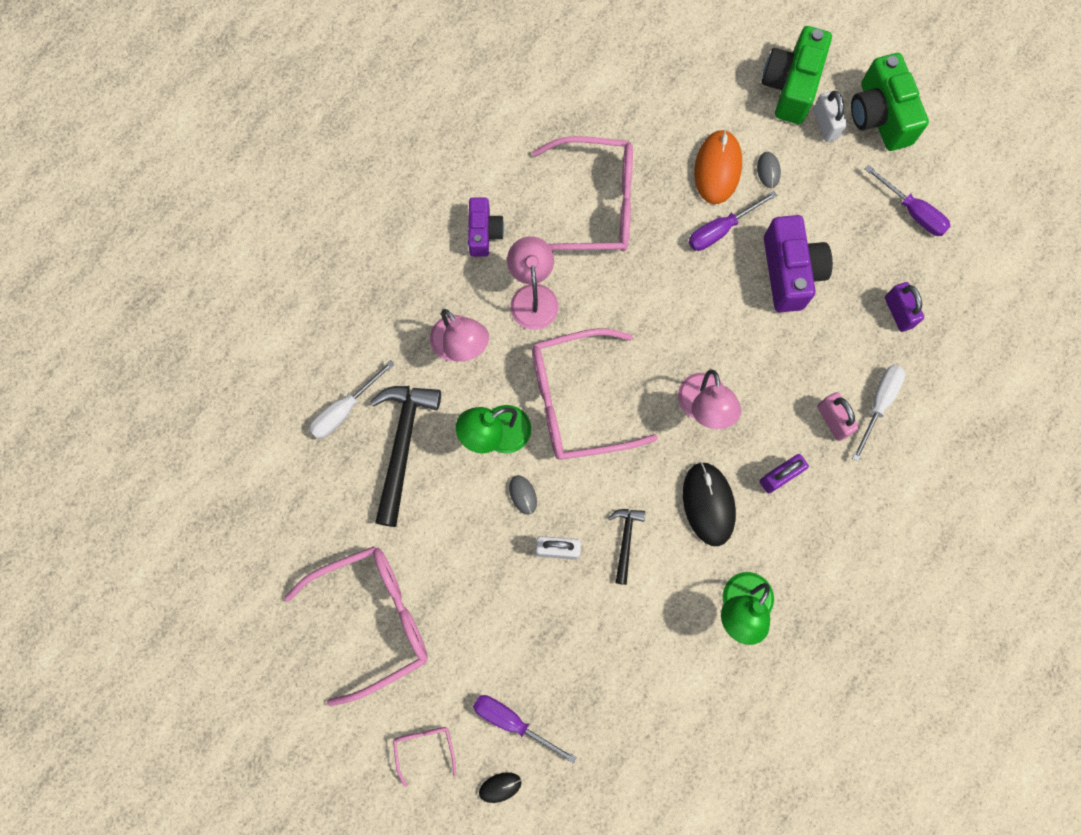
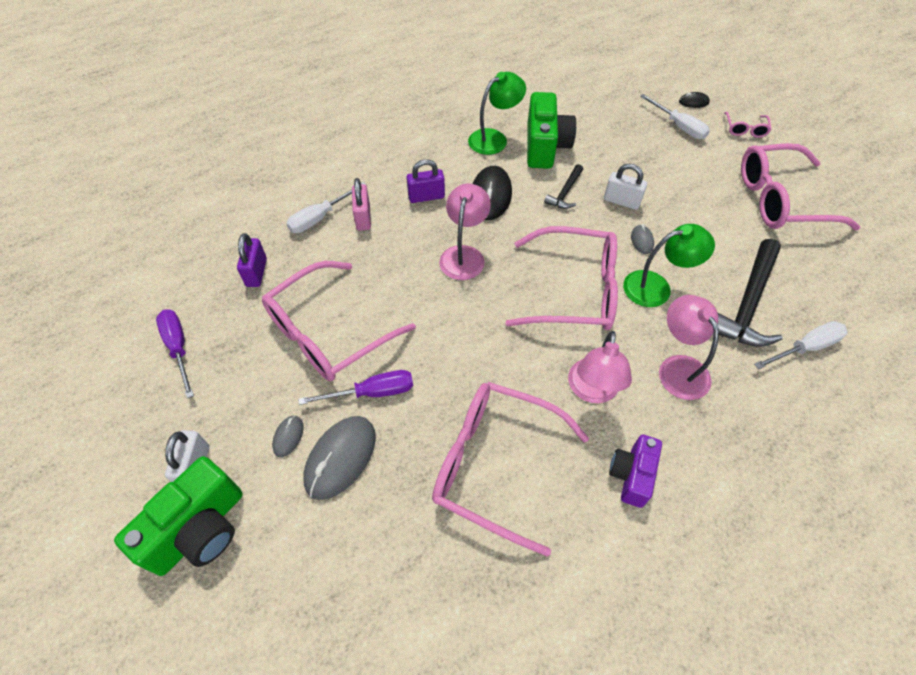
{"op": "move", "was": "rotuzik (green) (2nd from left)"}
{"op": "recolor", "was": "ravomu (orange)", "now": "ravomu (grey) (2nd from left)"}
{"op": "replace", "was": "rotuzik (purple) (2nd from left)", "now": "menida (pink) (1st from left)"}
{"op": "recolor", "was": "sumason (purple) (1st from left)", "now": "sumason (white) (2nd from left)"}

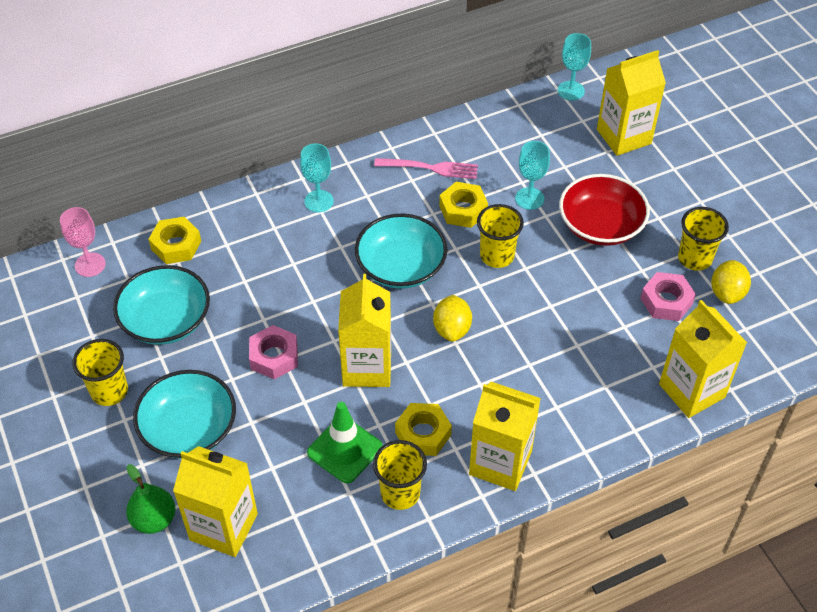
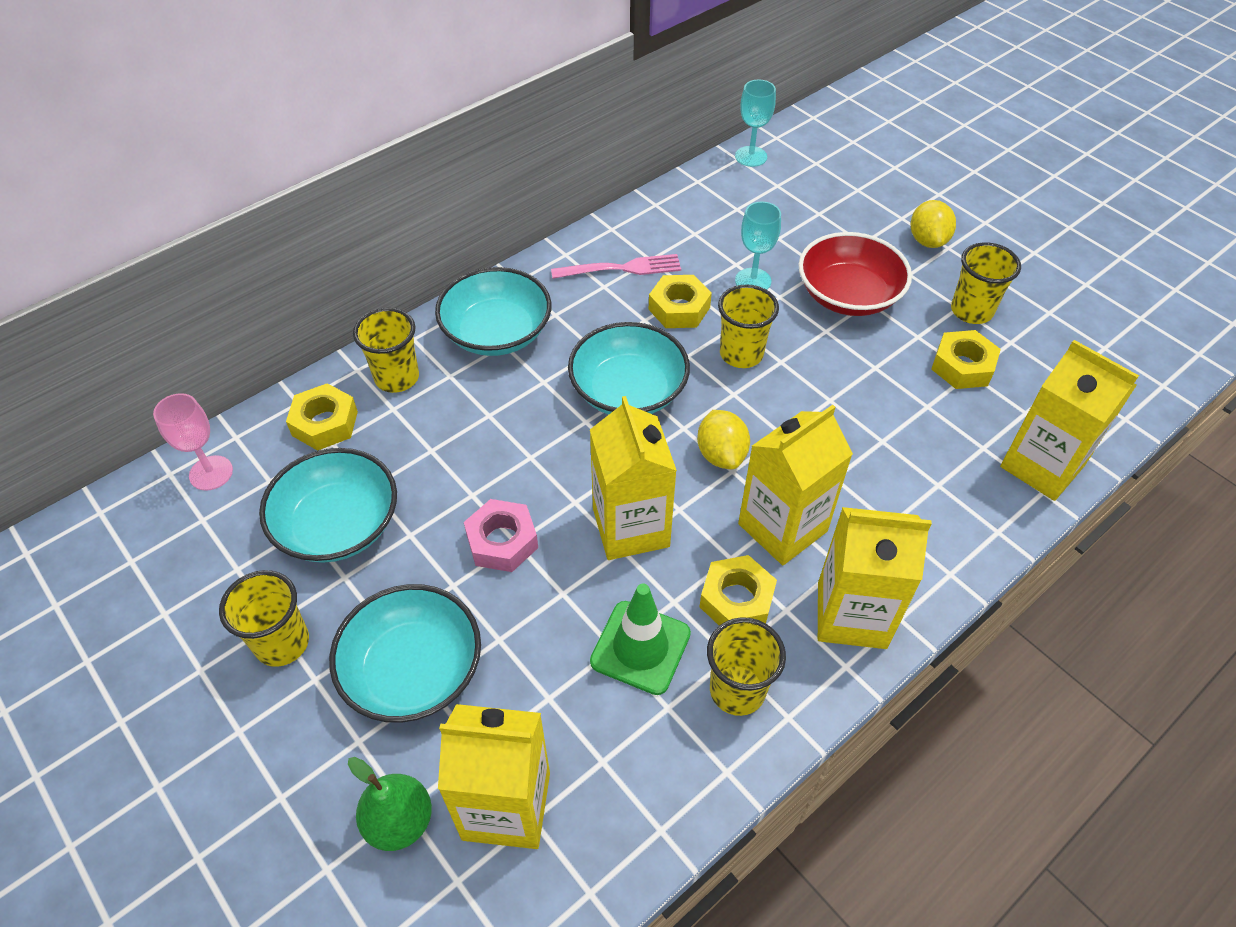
{"op": "move", "was": "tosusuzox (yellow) (4th from left in the first image)", "now": "tosusuzox (yellow) (3rd from left)"}
{"op": "replace", "was": "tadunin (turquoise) (1st from left)", "now": "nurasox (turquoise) (3rd from left)"}
{"op": "move", "was": "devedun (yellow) (2nd from left)"}
{"op": "recolor", "was": "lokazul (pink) (2nd from left)", "now": "lokazul (yellow) (4th from left)"}
{"op": "insert", "now": "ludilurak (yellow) (2nd from left)"}

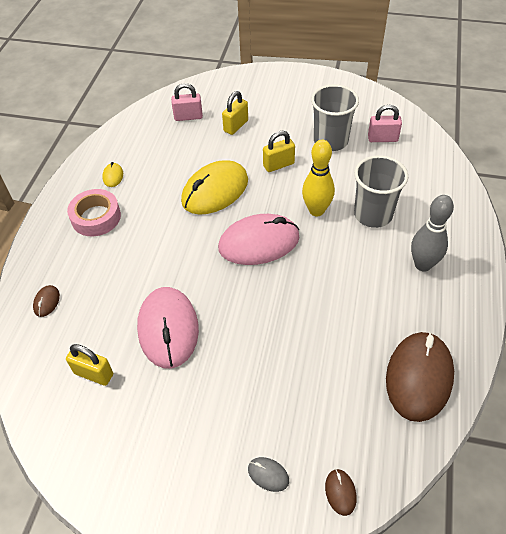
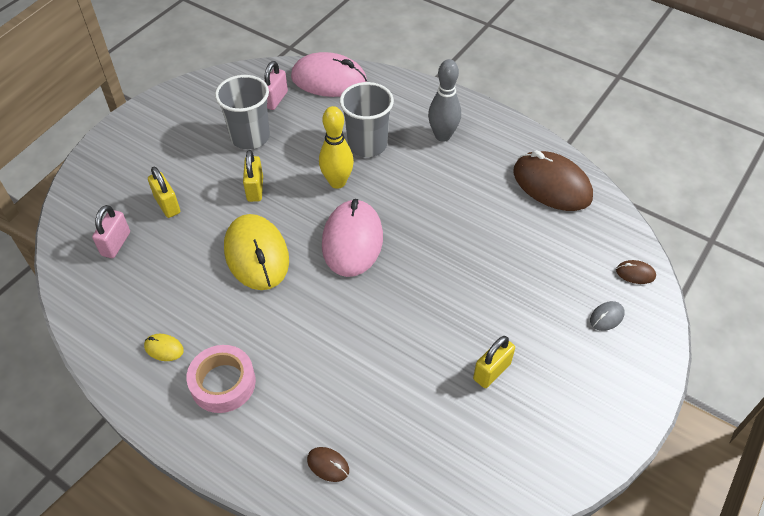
{"op": "move", "was": "ravomu (pink) (1st from left)"}
{"op": "move", "was": "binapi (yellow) (1st from left in the first image)", "now": "binapi (yellow) (3rd from left)"}

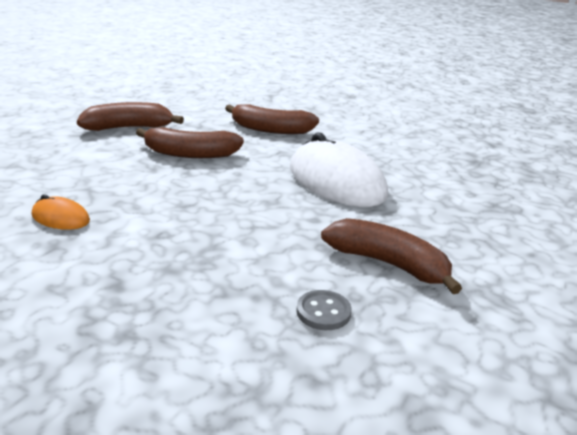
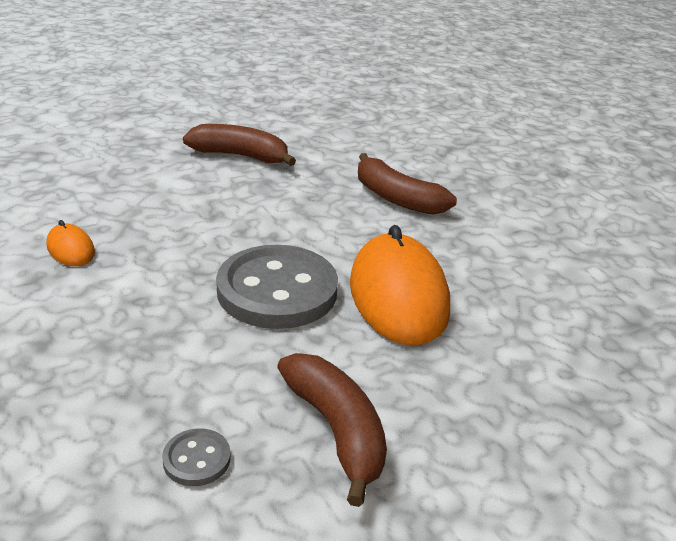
{"op": "delete", "was": "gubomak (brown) (2nd from left)"}
{"op": "recolor", "was": "ravomu (white)", "now": "ravomu (orange) (2nd from left)"}
{"op": "insert", "now": "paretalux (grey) (2nd from left)"}

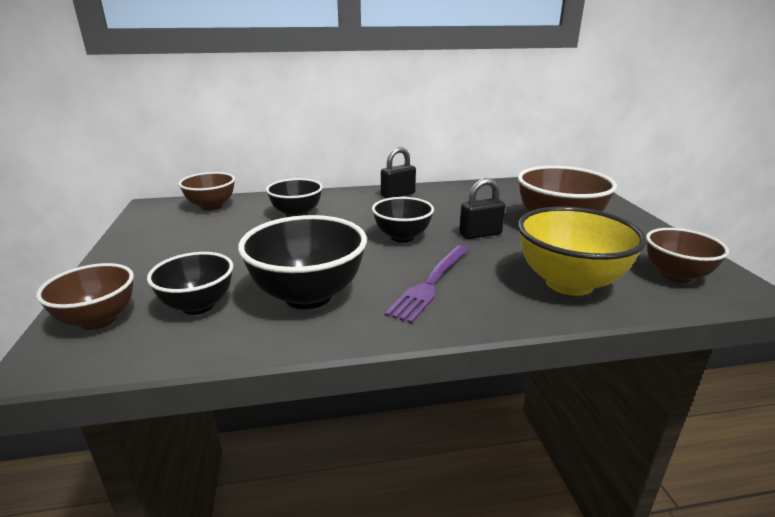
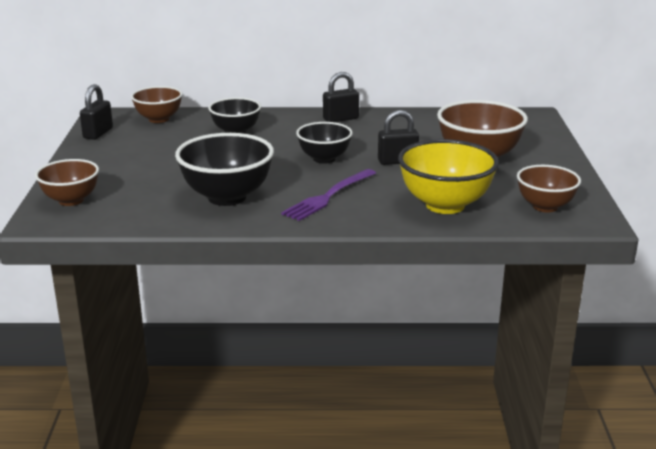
{"op": "delete", "was": "nurasox (black) (1st from left)"}
{"op": "insert", "now": "binapi (black) (1st from left)"}

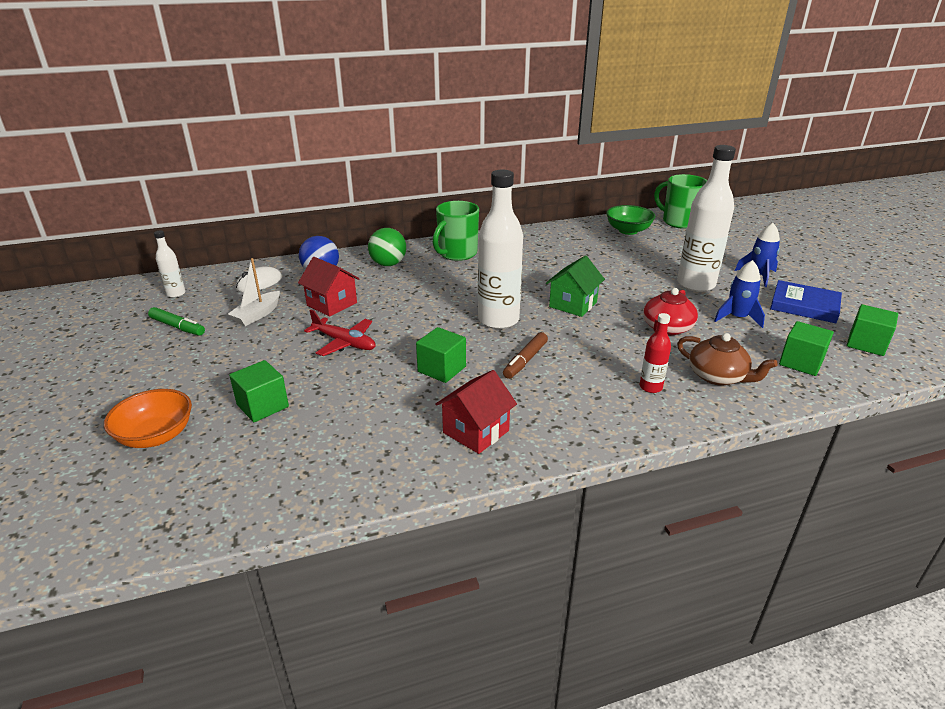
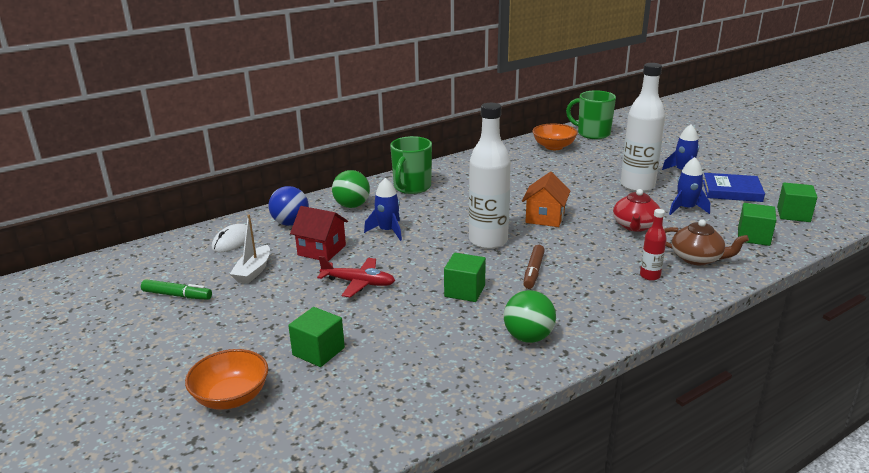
{"op": "recolor", "was": "nurasox (green)", "now": "nurasox (orange) (2nd from left)"}
{"op": "delete", "was": "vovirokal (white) (1st from left)"}
{"op": "recolor", "was": "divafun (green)", "now": "divafun (orange)"}
{"op": "replace", "was": "divafun (red) (2nd from left)", "now": "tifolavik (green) (2nd from left)"}
{"op": "insert", "now": "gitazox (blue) (1st from left)"}

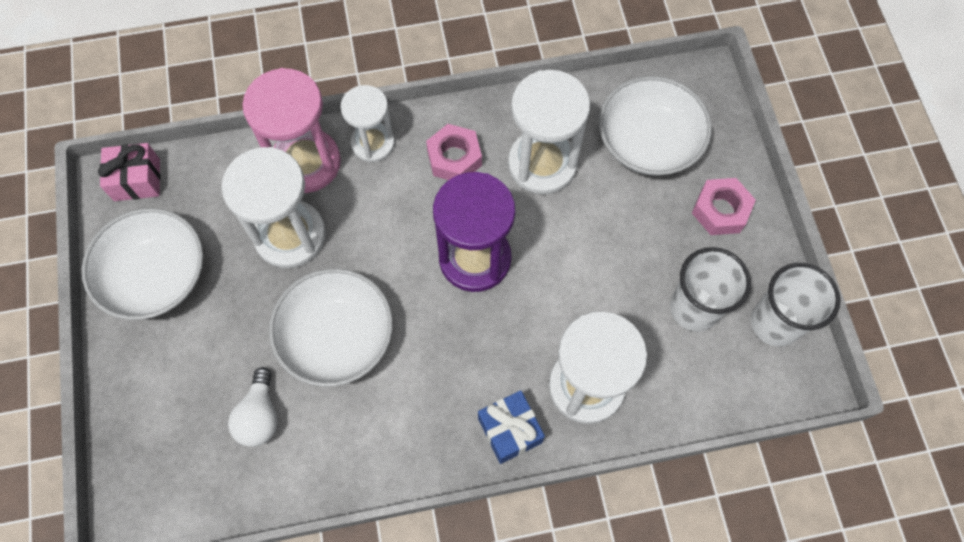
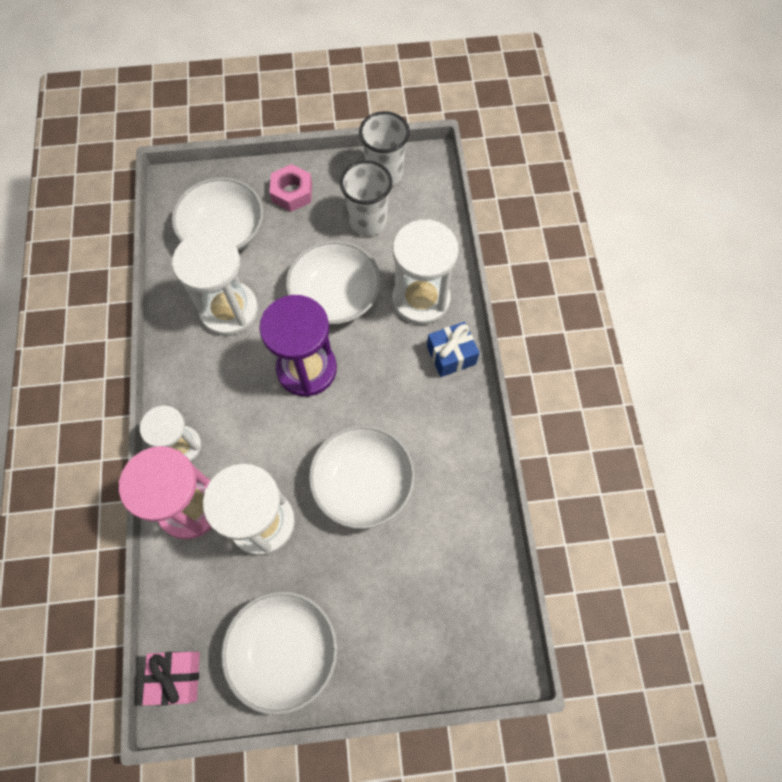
{"op": "delete", "was": "lokazul (pink) (1st from left)"}
{"op": "delete", "was": "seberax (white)"}
{"op": "insert", "now": "nurasox (white) (3rd from left)"}

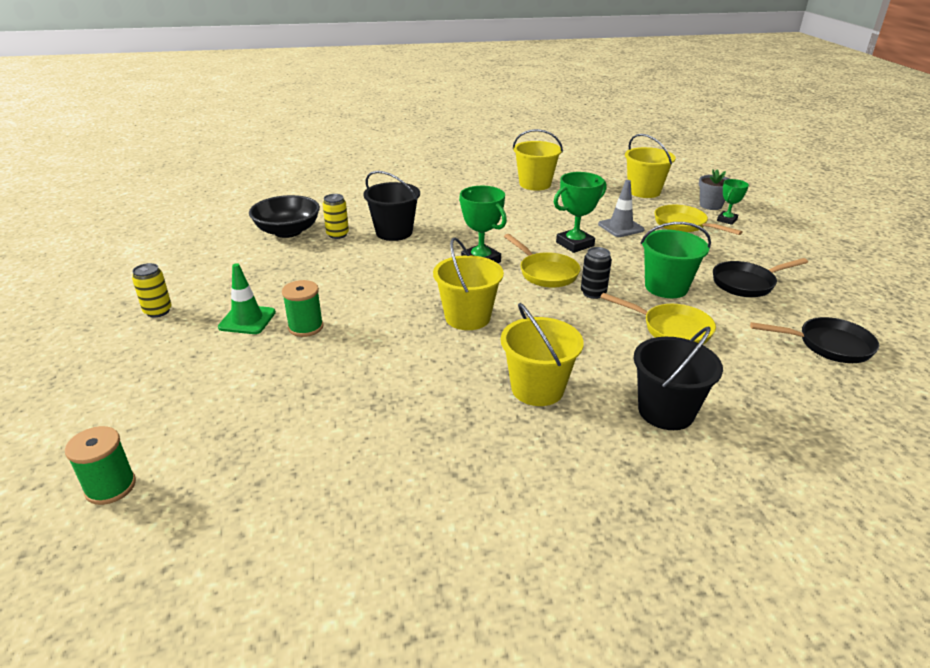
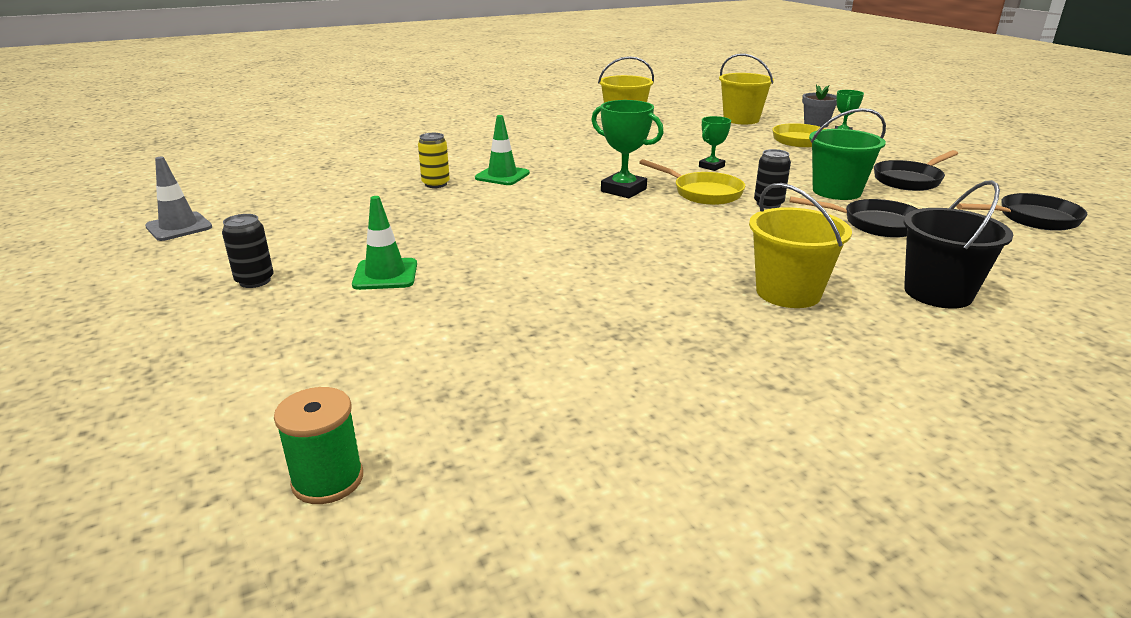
{"op": "replace", "was": "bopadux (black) (1st from left)", "now": "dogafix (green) (2nd from left)"}
{"op": "resize", "was": "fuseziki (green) (2nd from left)", "ratio": 0.61}
{"op": "move", "was": "dogafix (grey)"}
{"op": "delete", "was": "nurasox (black)"}
{"op": "delete", "was": "bopadux (yellow) (1st from left)"}
{"op": "recolor", "was": "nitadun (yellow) (1st from left)", "now": "nitadun (black) (1st from left)"}
{"op": "delete", "was": "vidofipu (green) (2nd from left)"}
{"op": "recolor", "was": "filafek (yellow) (2nd from left)", "now": "filafek (black) (1st from left)"}

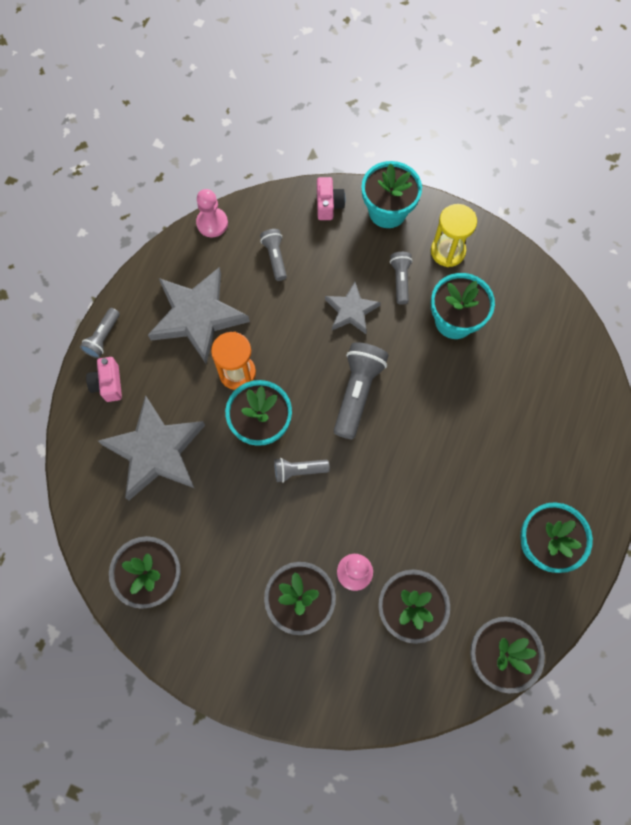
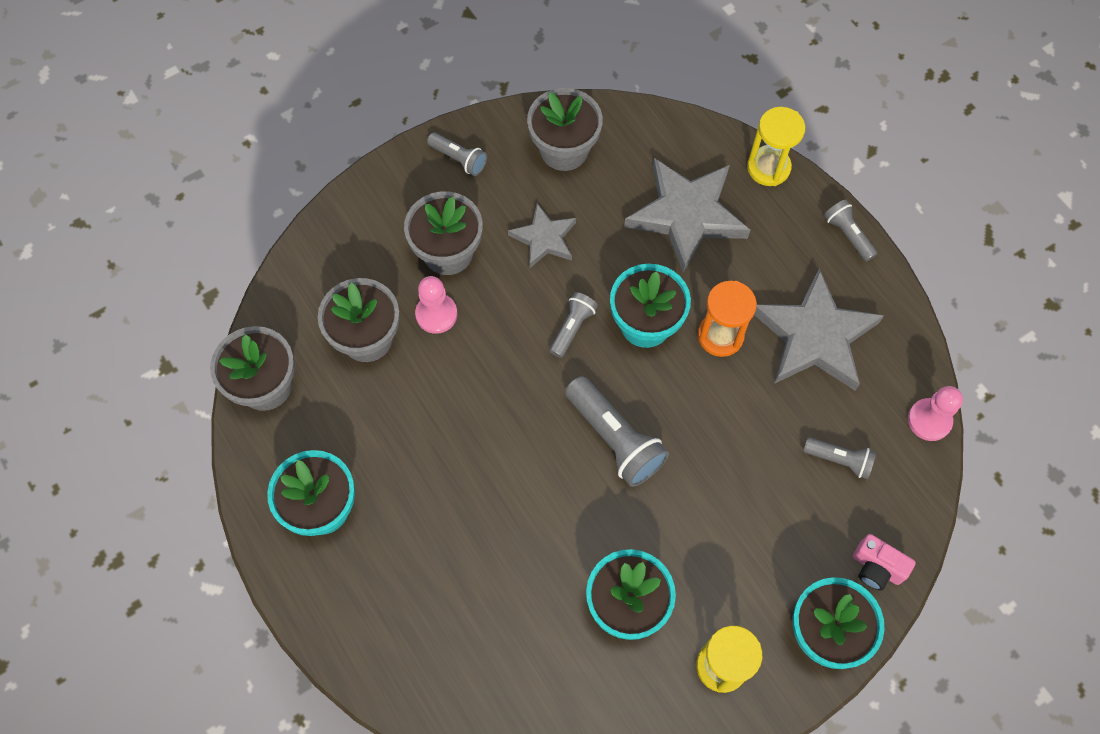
{"op": "move", "was": "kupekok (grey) (5th from left in the first image)", "now": "kupekok (grey) (1st from left)"}
{"op": "move", "was": "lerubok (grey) (3rd from left in the first image)", "now": "lerubok (grey) (1st from left)"}
{"op": "delete", "was": "rotuzik (pink) (1st from left)"}
{"op": "insert", "now": "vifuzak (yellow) (2nd from left)"}

